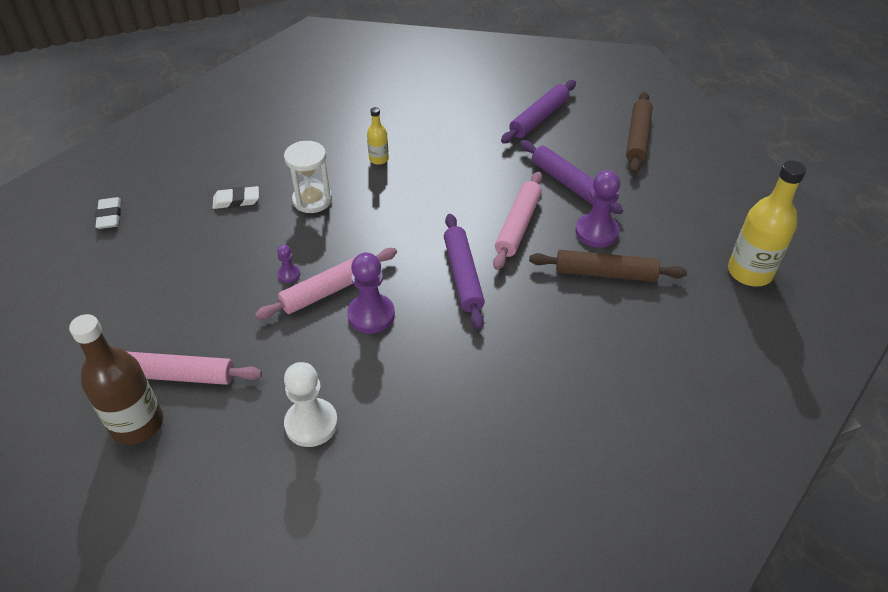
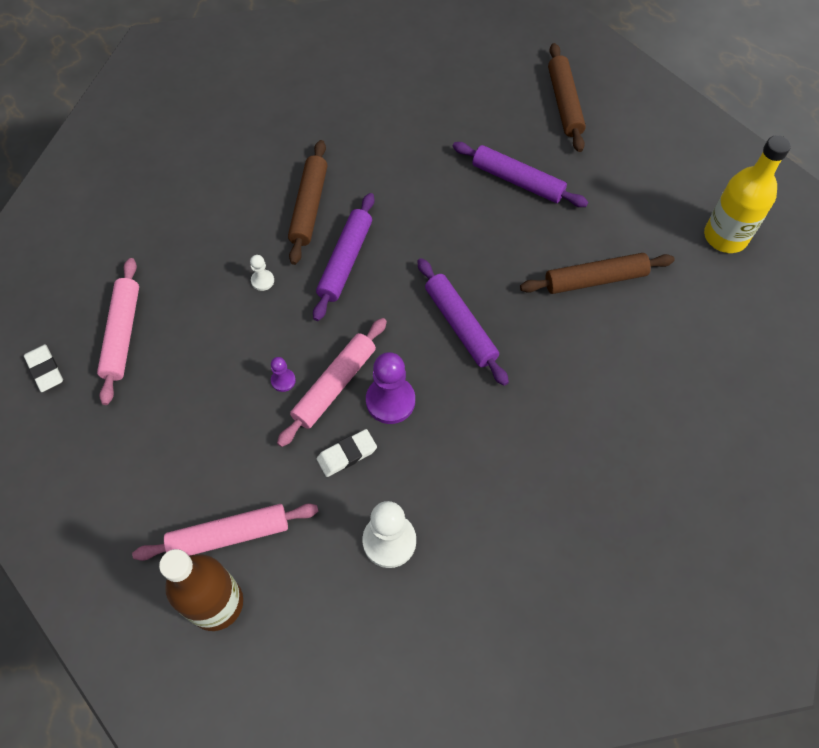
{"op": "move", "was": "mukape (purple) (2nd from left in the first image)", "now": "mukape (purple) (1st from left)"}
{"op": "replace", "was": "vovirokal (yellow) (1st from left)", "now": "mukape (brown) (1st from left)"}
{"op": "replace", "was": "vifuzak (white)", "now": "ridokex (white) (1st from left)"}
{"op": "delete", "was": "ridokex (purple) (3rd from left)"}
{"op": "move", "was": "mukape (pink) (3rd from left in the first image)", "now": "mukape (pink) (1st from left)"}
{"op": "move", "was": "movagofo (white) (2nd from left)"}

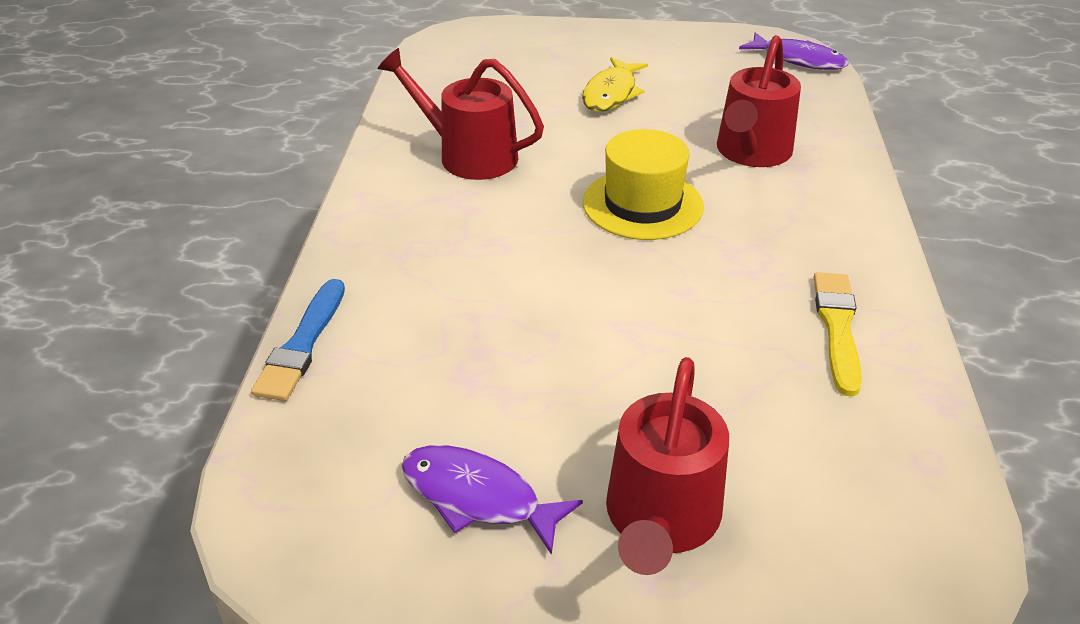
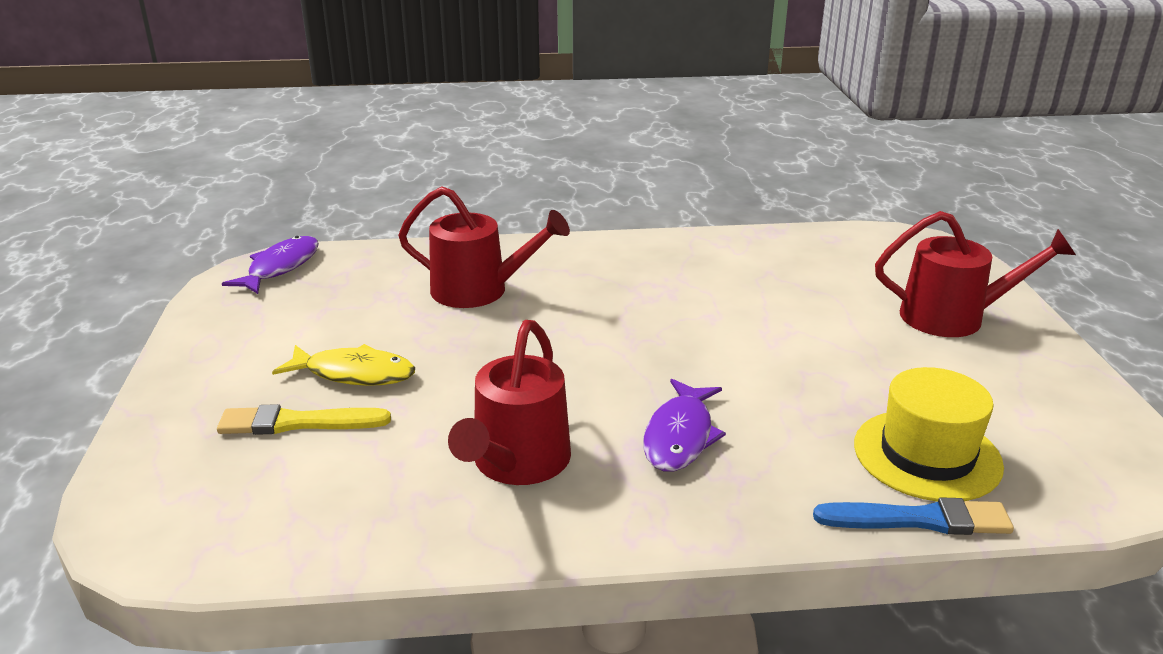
{"op": "move", "was": "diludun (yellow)"}
{"op": "move", "was": "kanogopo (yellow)"}
{"op": "move", "was": "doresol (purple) (1st from left in the first image)", "now": "doresol (purple) (2nd from left)"}

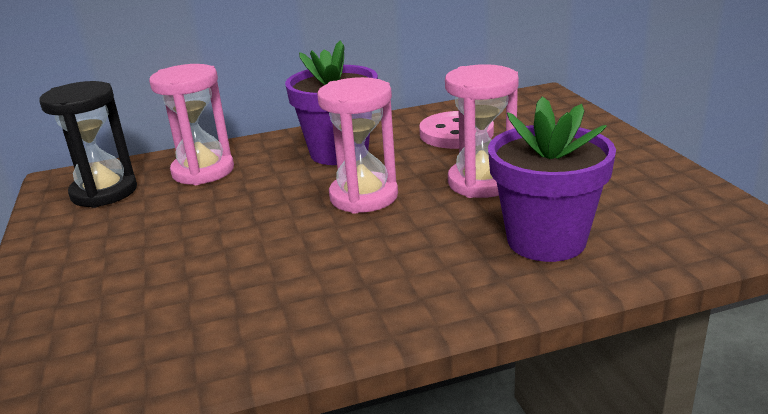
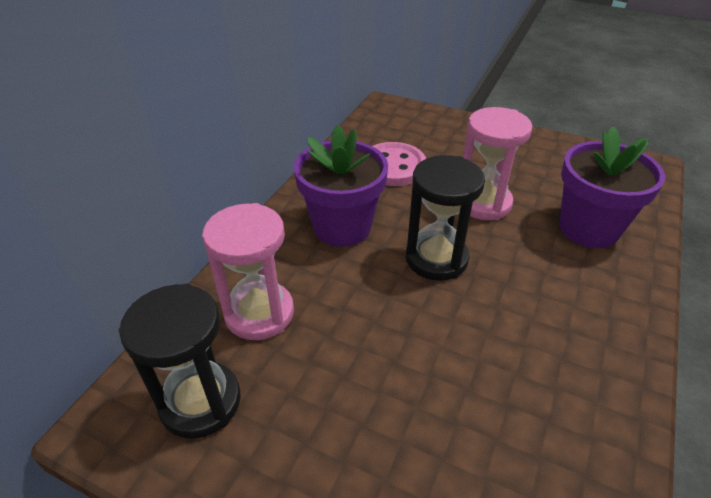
{"op": "recolor", "was": "vifuzak (pink) (2nd from left)", "now": "vifuzak (black) (2nd from left)"}

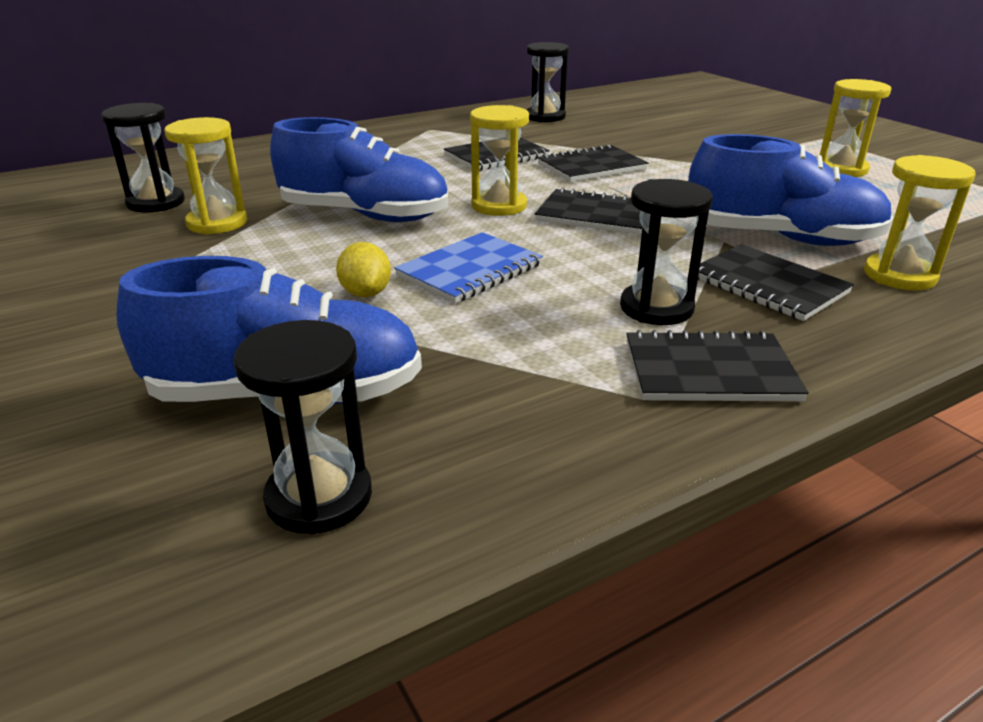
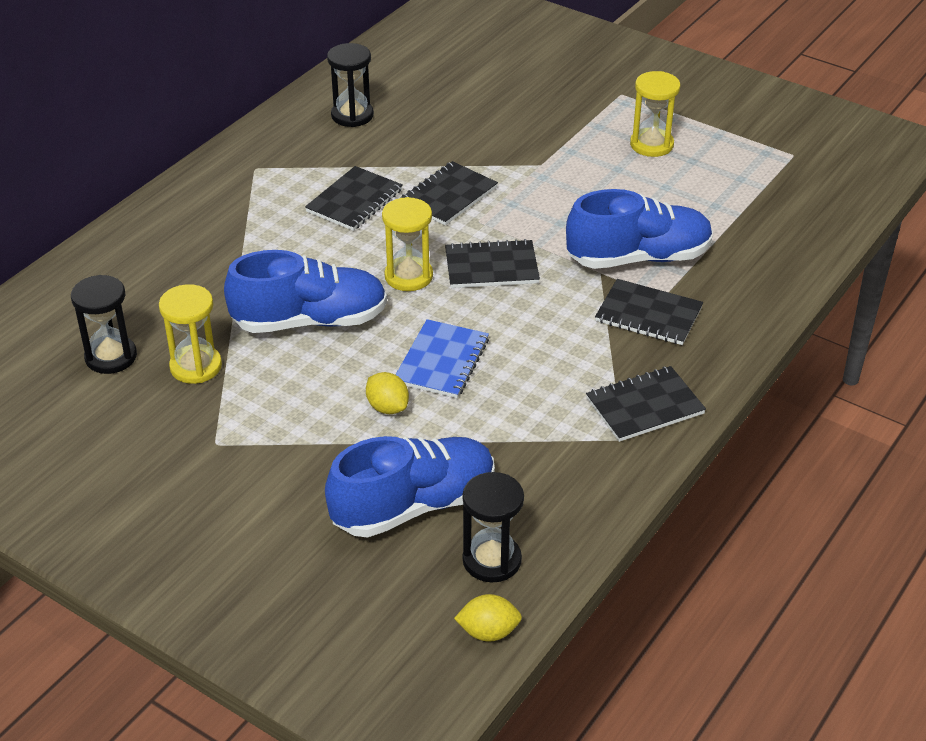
{"op": "delete", "was": "vifuzak (yellow) (4th from left)"}
{"op": "delete", "was": "vifuzak (black) (4th from left)"}
{"op": "insert", "now": "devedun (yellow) (2nd from left)"}

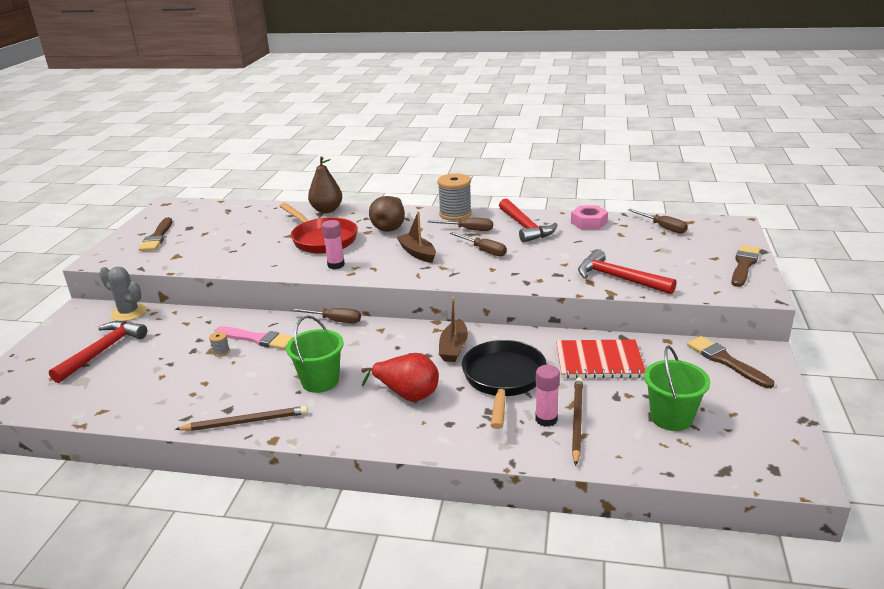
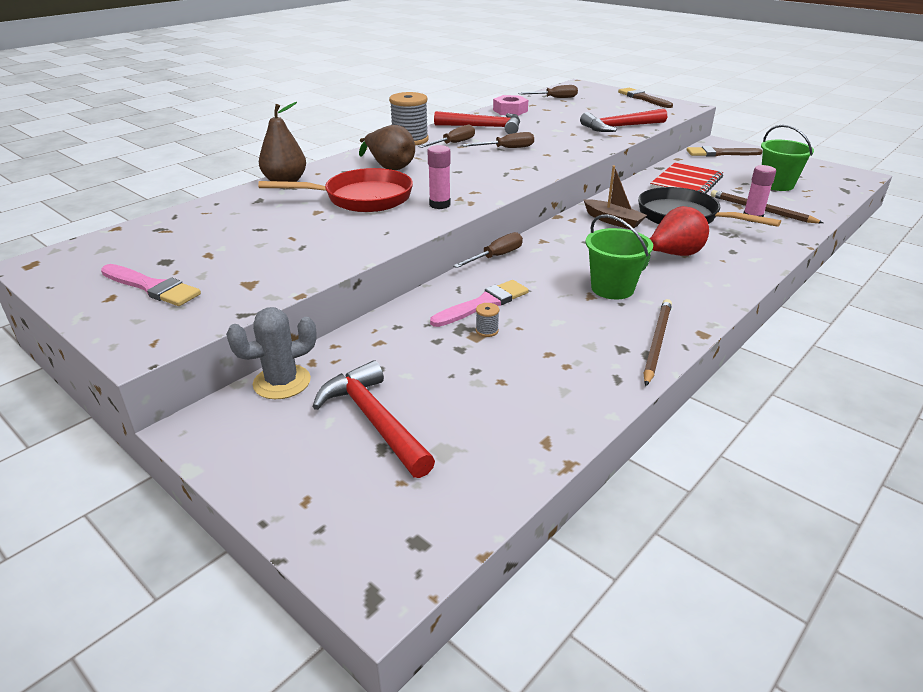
{"op": "delete", "was": "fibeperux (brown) (1st from left)"}
{"op": "recolor", "was": "kanogopo (brown) (1st from left)", "now": "kanogopo (pink) (1st from left)"}

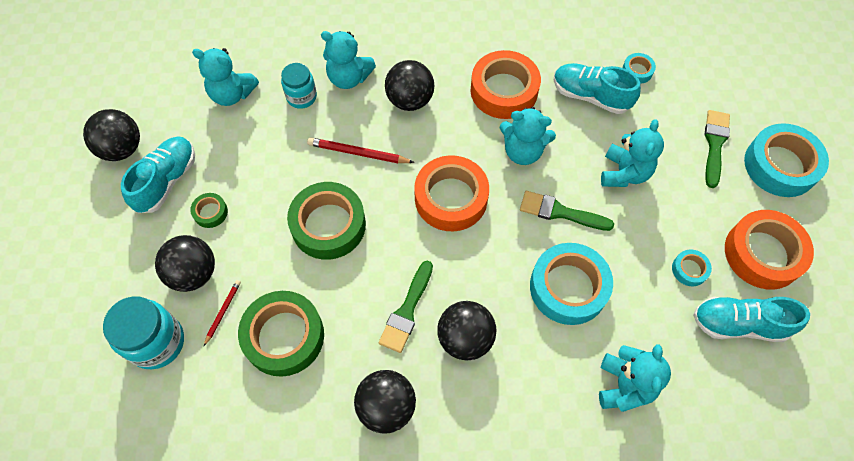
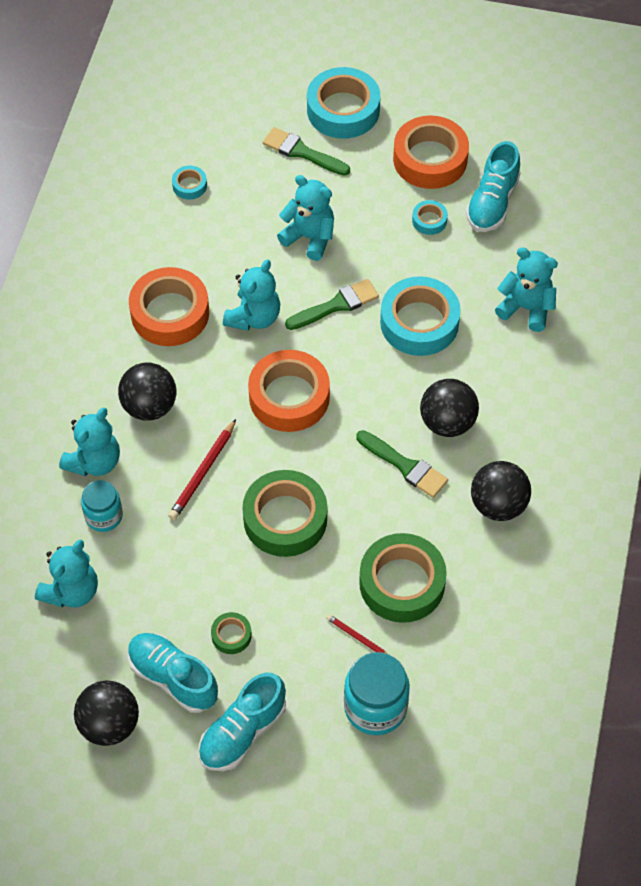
{"op": "move", "was": "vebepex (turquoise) (2nd from left)"}
{"op": "rotate", "was": "kanogopo (green) (2nd from left)", "clockwise": -150}
{"op": "delete", "was": "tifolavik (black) (2nd from left)"}

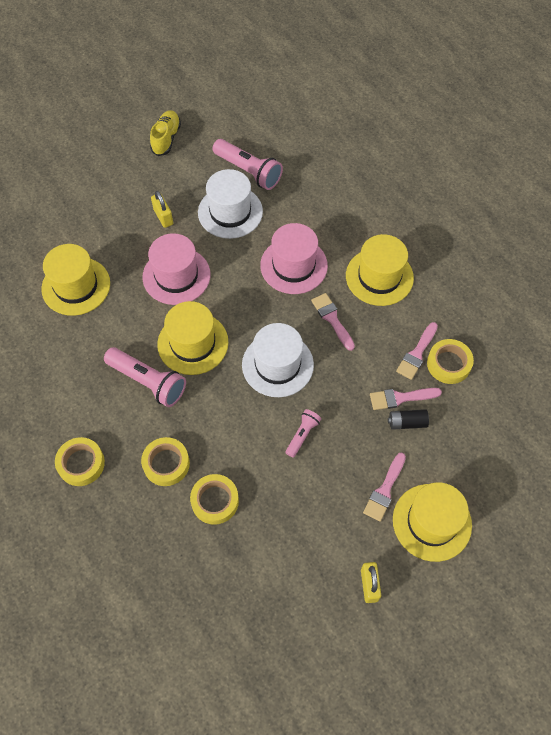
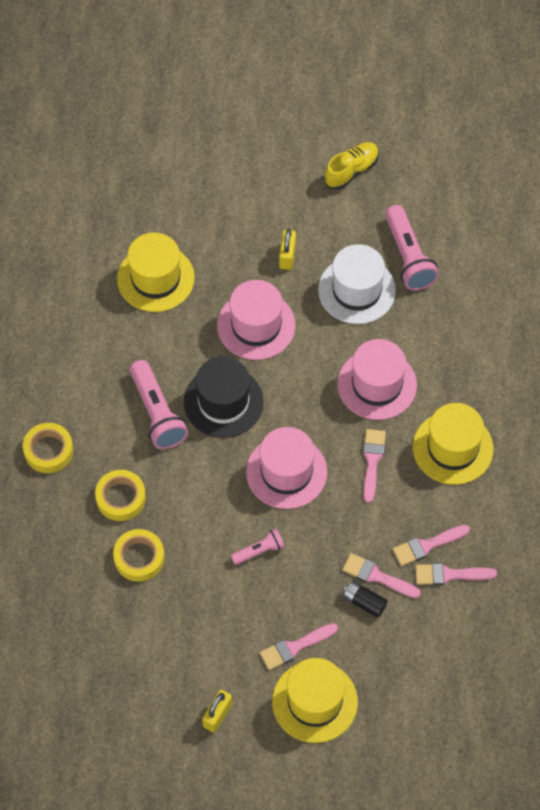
{"op": "recolor", "was": "diludun (yellow) (2nd from left)", "now": "diludun (black)"}
{"op": "recolor", "was": "diludun (white) (2nd from left)", "now": "diludun (pink) (2nd from left)"}
{"op": "replace", "was": "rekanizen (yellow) (4th from left)", "now": "kanogopo (pink) (5th from left)"}

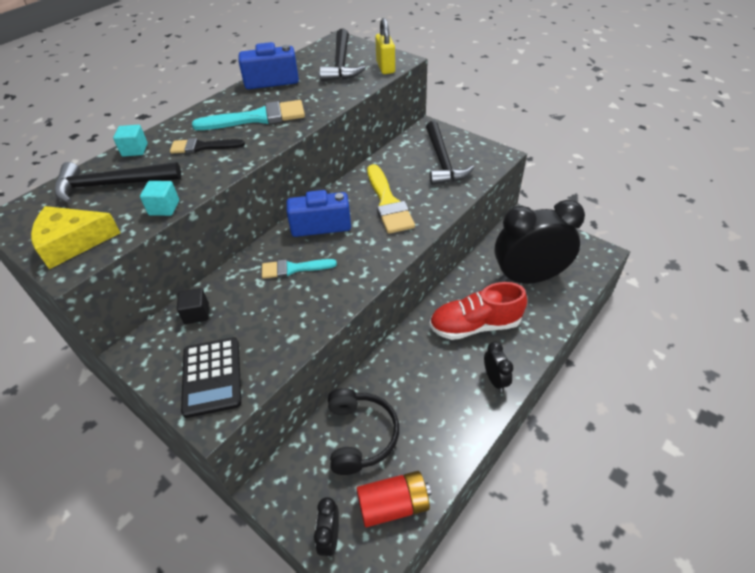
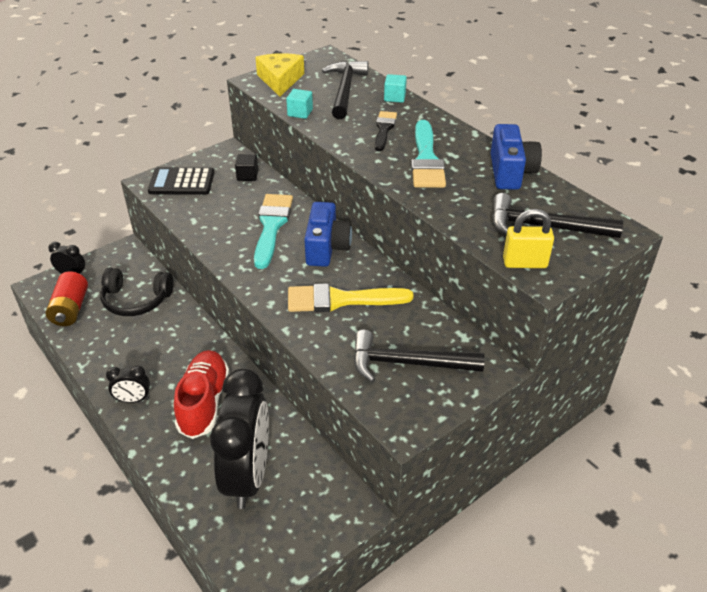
{"op": "resize", "was": "kanogopo (turquoise) (2nd from left in the first image)", "ratio": 1.61}

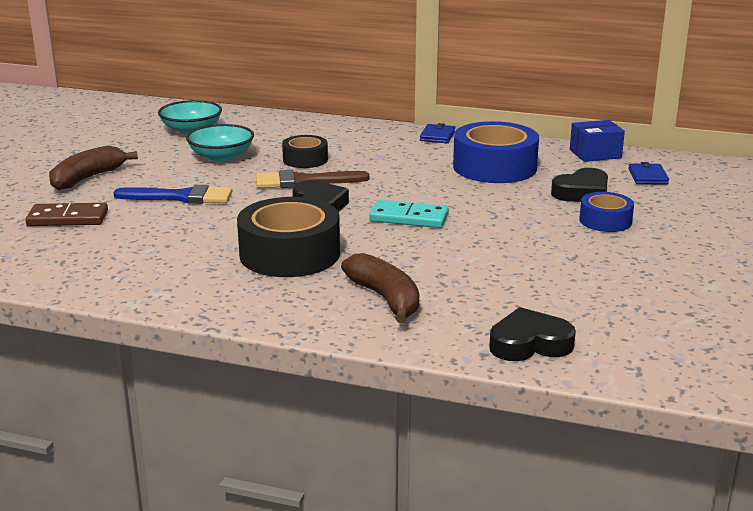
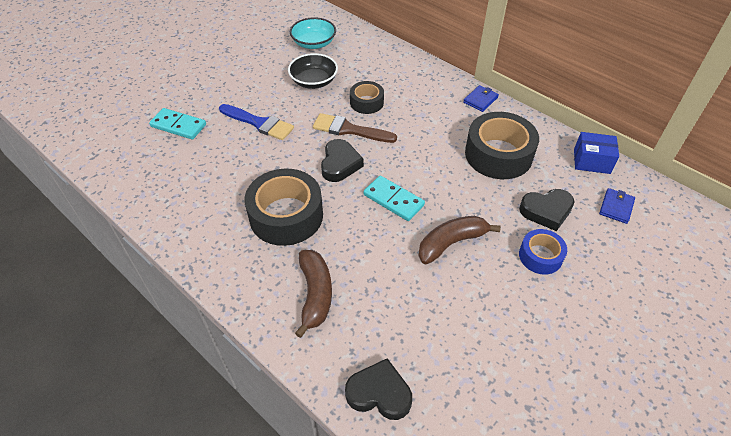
{"op": "recolor", "was": "rekanizen (blue) (1st from left)", "now": "rekanizen (black) (3rd from left)"}
{"op": "recolor", "was": "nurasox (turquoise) (2nd from left)", "now": "nurasox (black)"}
{"op": "move", "was": "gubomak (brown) (1st from left in the first image)", "now": "gubomak (brown) (2nd from left)"}
{"op": "recolor", "was": "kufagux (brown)", "now": "kufagux (turquoise) (1st from left)"}

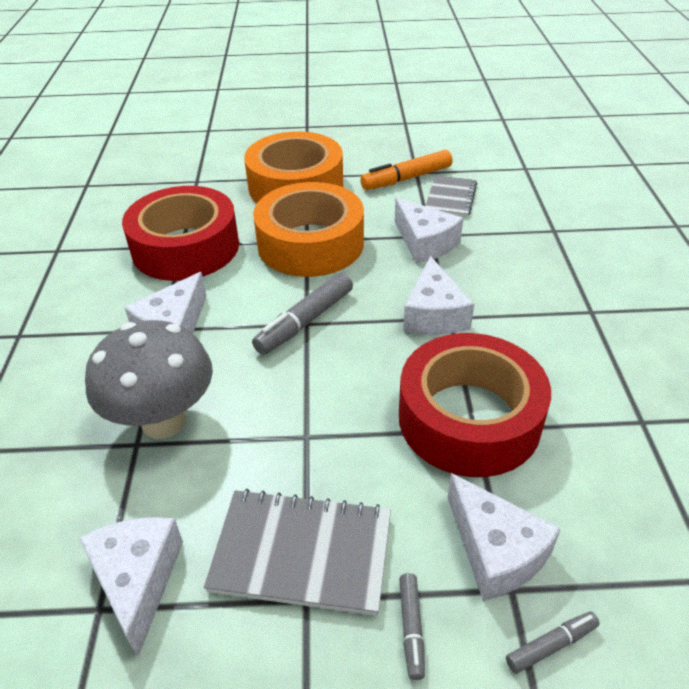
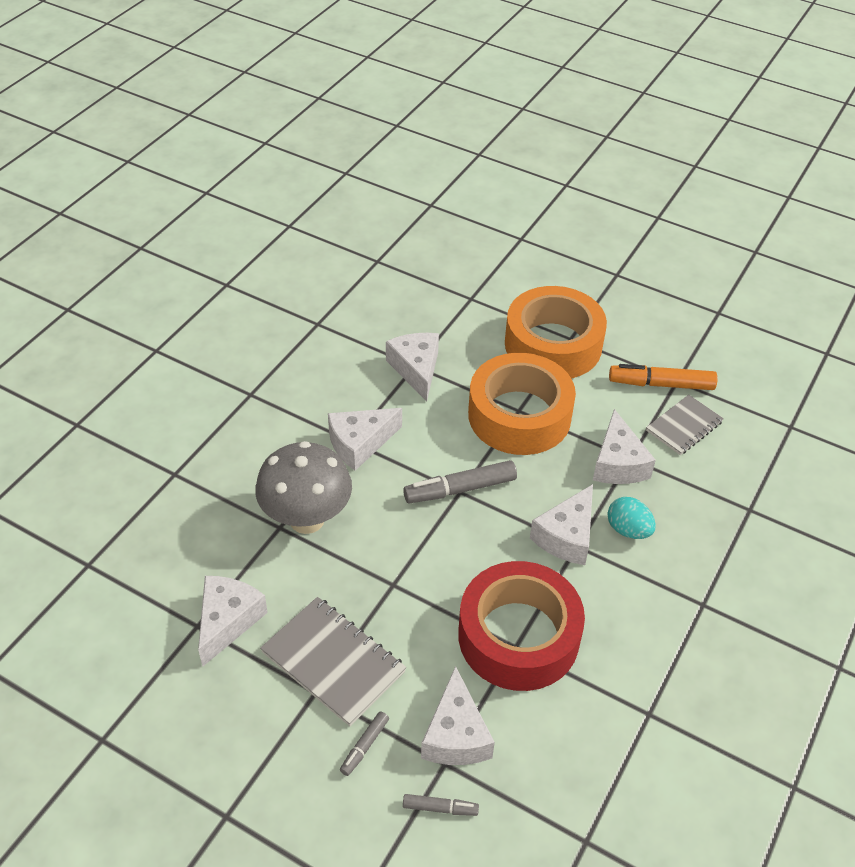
{"op": "replace", "was": "rekanizen (red) (1st from left)", "now": "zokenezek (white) (3rd from left)"}
{"op": "insert", "now": "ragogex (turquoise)"}

